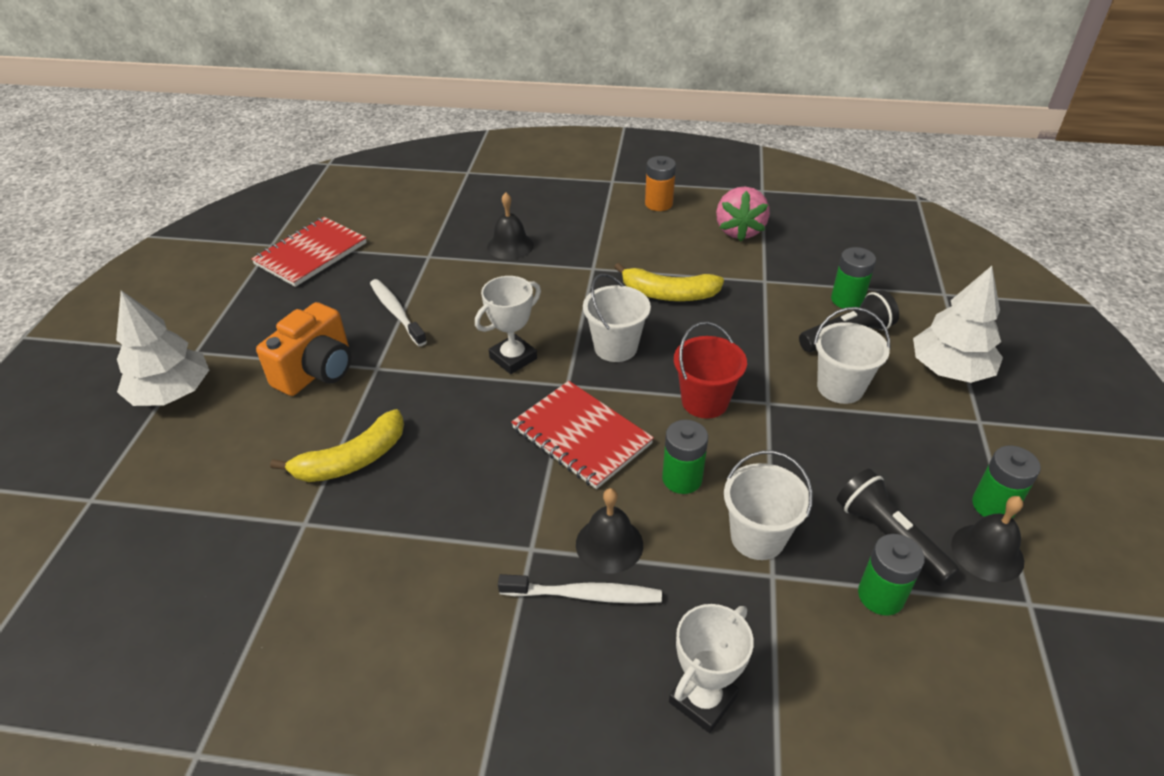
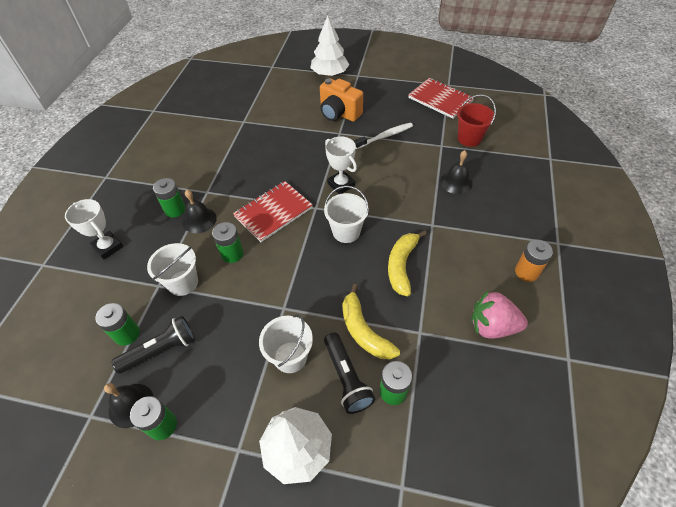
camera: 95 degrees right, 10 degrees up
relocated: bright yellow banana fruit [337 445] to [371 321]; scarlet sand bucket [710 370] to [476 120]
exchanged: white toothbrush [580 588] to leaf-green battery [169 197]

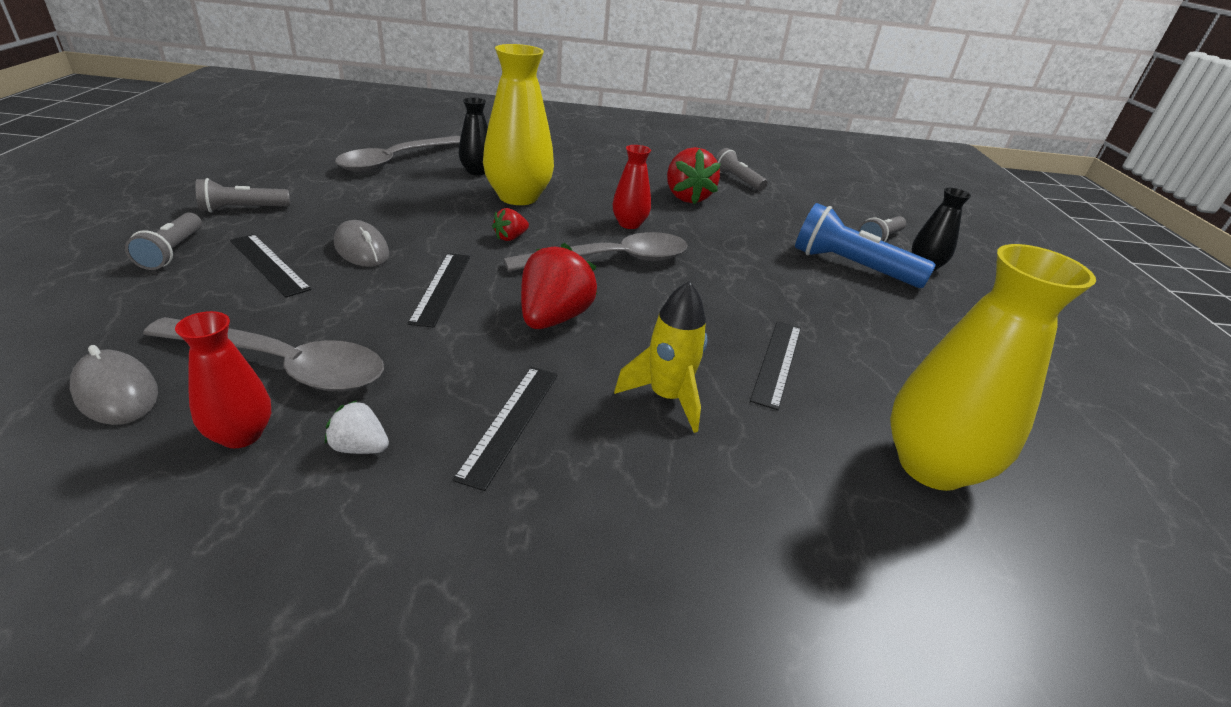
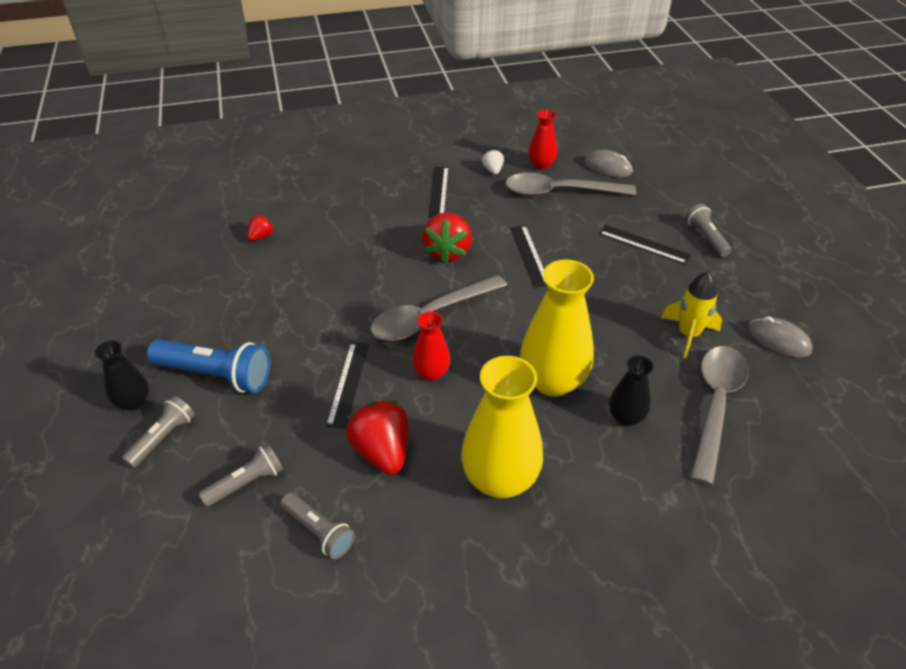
camera: 170 degrees right, 10 degrees up
relocated: grey torch [242 195] to [240 475]; grey computer mouse [361 243] to [780 337]; scarlet berry [510 224] to [260 227]; bright yellow spaceship [660 357] to [691 315]; jet-black measuring stick [775 365] to [347 385]; bright yellow flower vase [993 367] to [502 427]
spun: white berry [357 427] = [493 162] 105 degrees counterclockwise

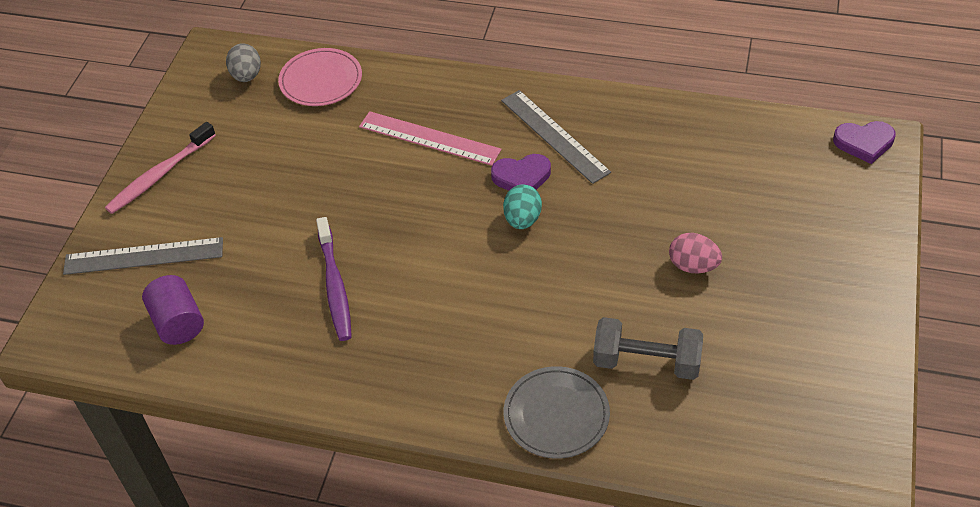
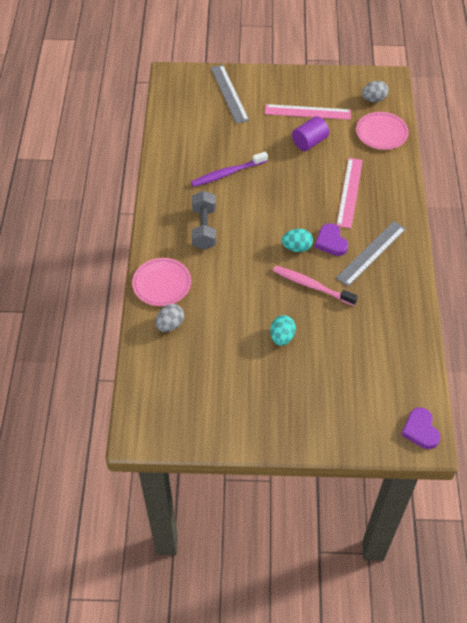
camera: 75 degrees right, 5 degrees up
appeared: grey egg shape [170 318]; rosy measuring stick [308 112]
relocated: rosy toothbrush [160 168] to [315 286]; purple cylinder shape [173 310] to [310 133]; grey free weight [648 348] to [204 220]
colour: grey dinner plate [557 412] to rosy dinner plate [161 282]; rosy egg shape [695 253] to turquoise egg shape [283 330]

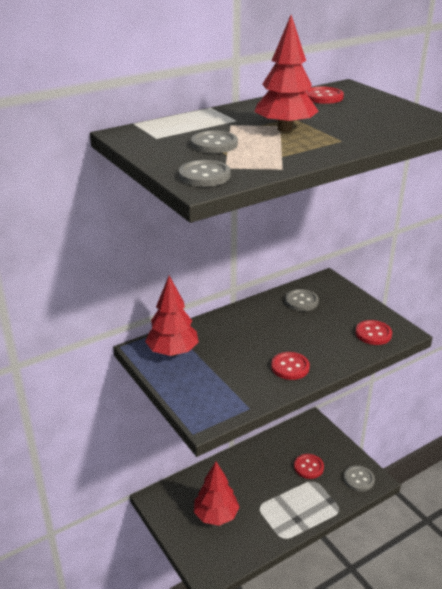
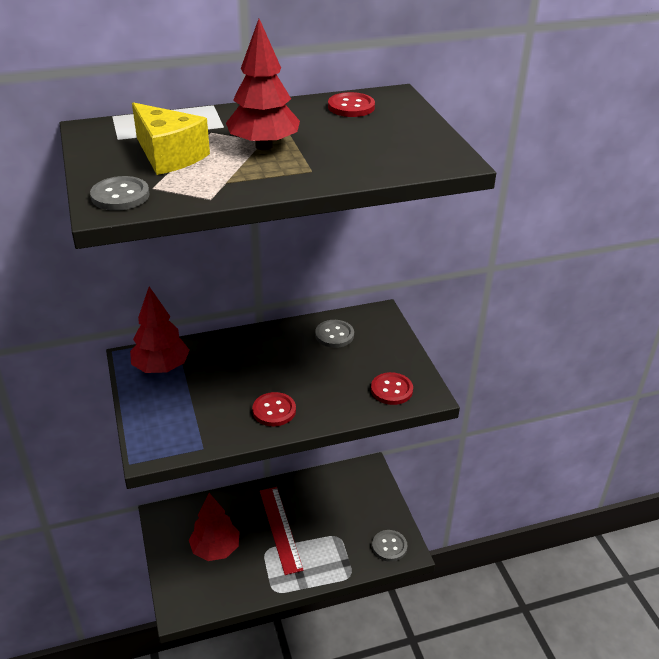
camera: 15 degrees right, 5 degrees up
missing: scarlet sewing button [309 466]
appeared: scarlet measuring stick [281 531]
exchanged: grey sewing button [214 141] to bright yellow cheese [171 138]

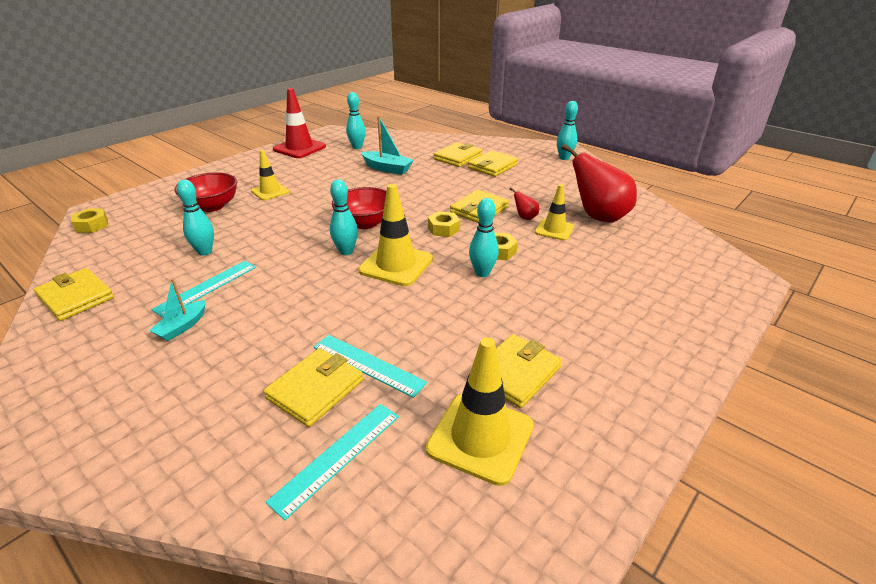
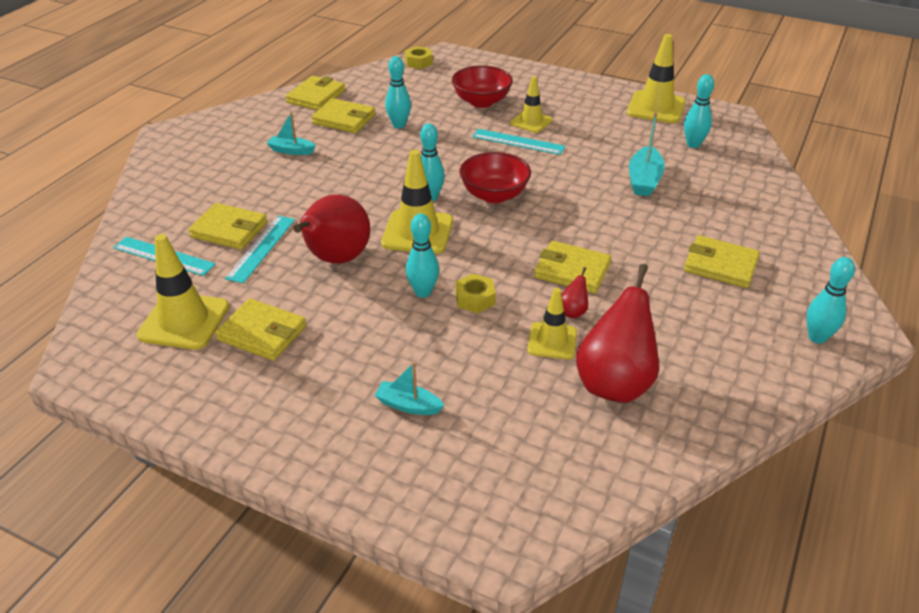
camera: 75 degrees right, 5 degrees up
missing: bright yellow hex nut [444 224]
appeared: scarlet pear [331 229]; turquoise toy boat [409 388]
relocated: turquoise measuring stick [203 289] to [519 142]; bright yellow wallet [458 154] to [343 115]
colour: scarlet traffic cone [299 123] to bright yellow traffic cone [656 78]

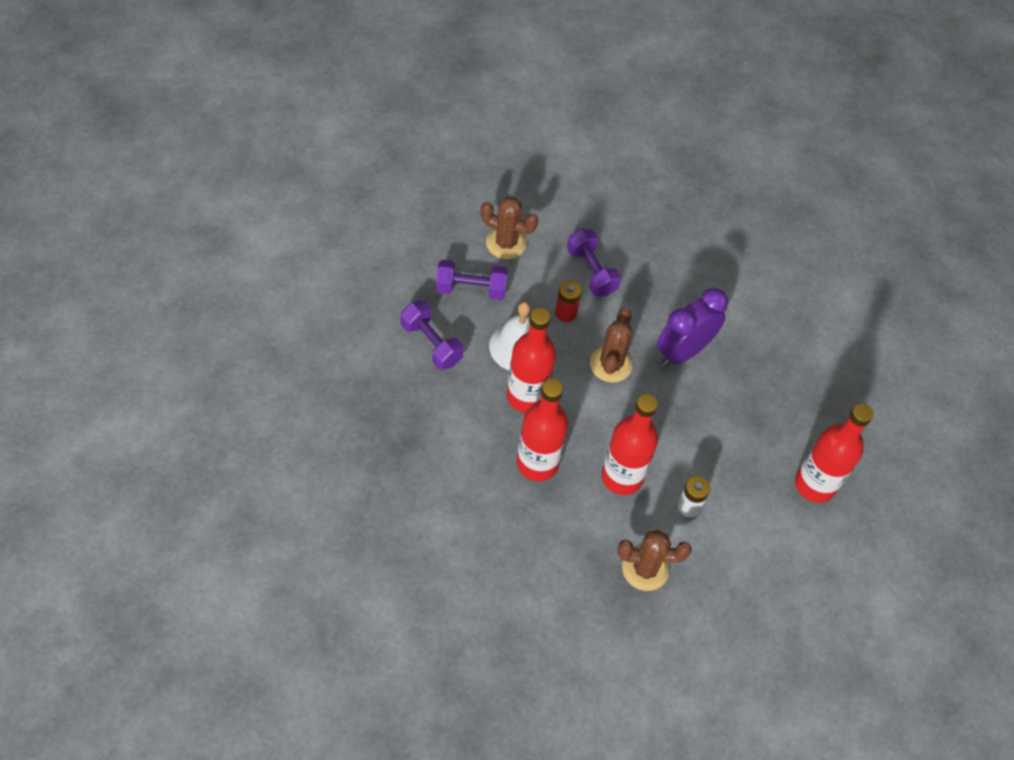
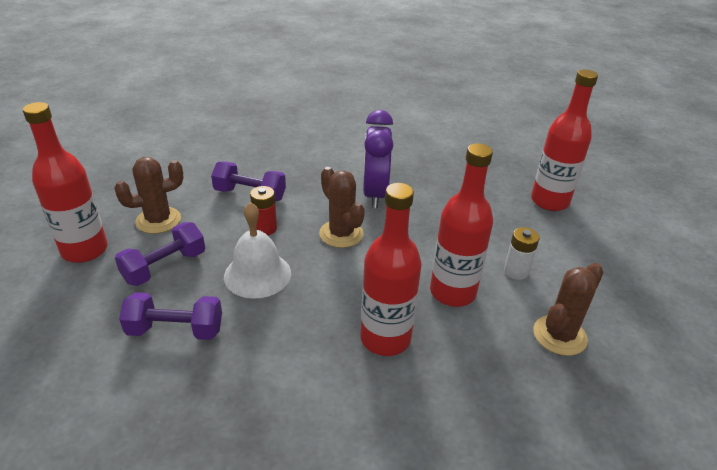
camera: 45 degrees left, 20 degrees down
relocated: scarlet flask [531 360] to [65 182]

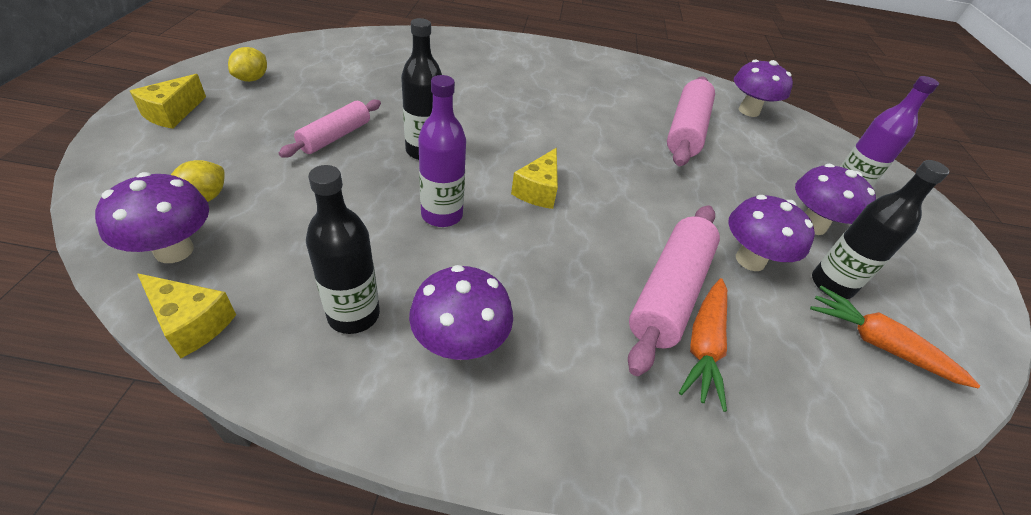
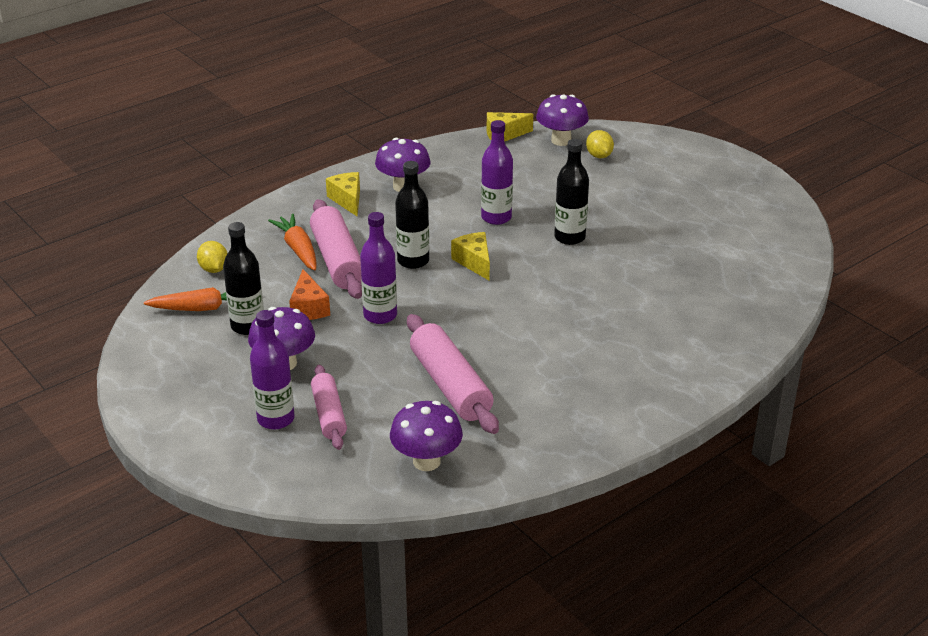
camera: 140 degrees right, 10 degrees down
appeared: purple flask [378 268]
relocated: bright yellow cheese [168 101] to [343 194]; bright yellow toy lemon [247 64] to [212 257]; rosy dough roller [330 128] to [329 407]; jet-black flask [343 249] to [412 215]
exchanged: purple fungus [771 233] to bright orange cheese [309 294]

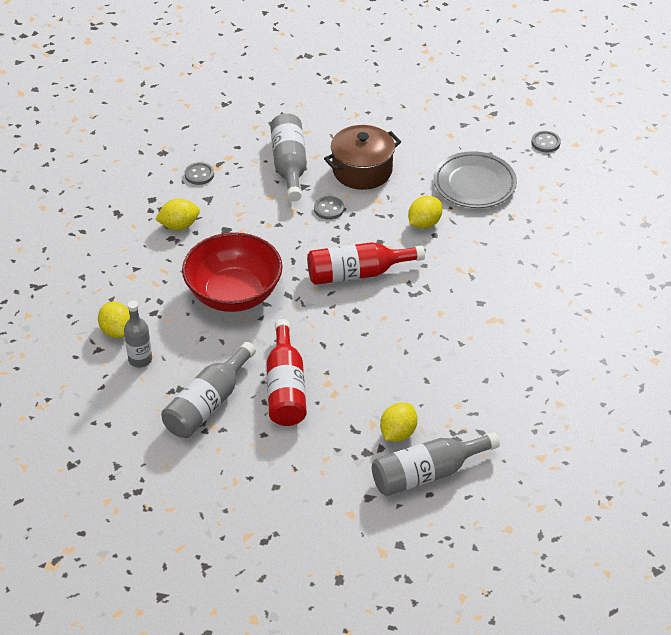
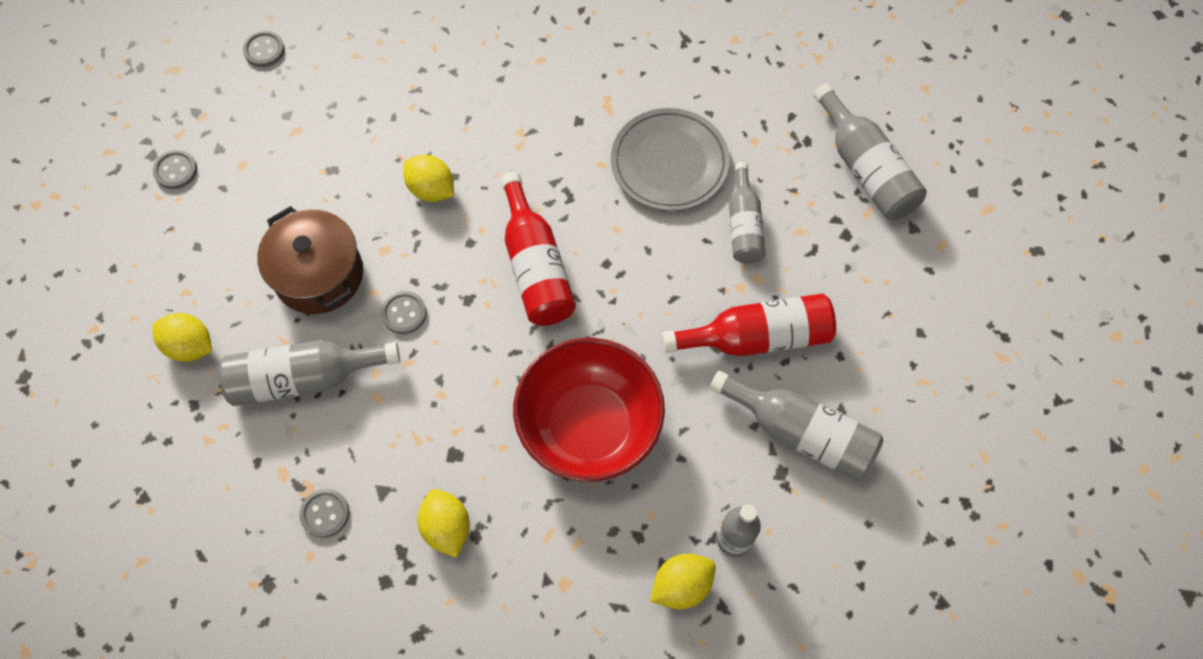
camera: 95 degrees left, 20 degrees up
appeared: grey sewing button [175 169]; grey flask [747 213]
relocated: bright yellow toy lemon [398 422] to [182 337]; grey dinner plate [475 179] to [670 159]

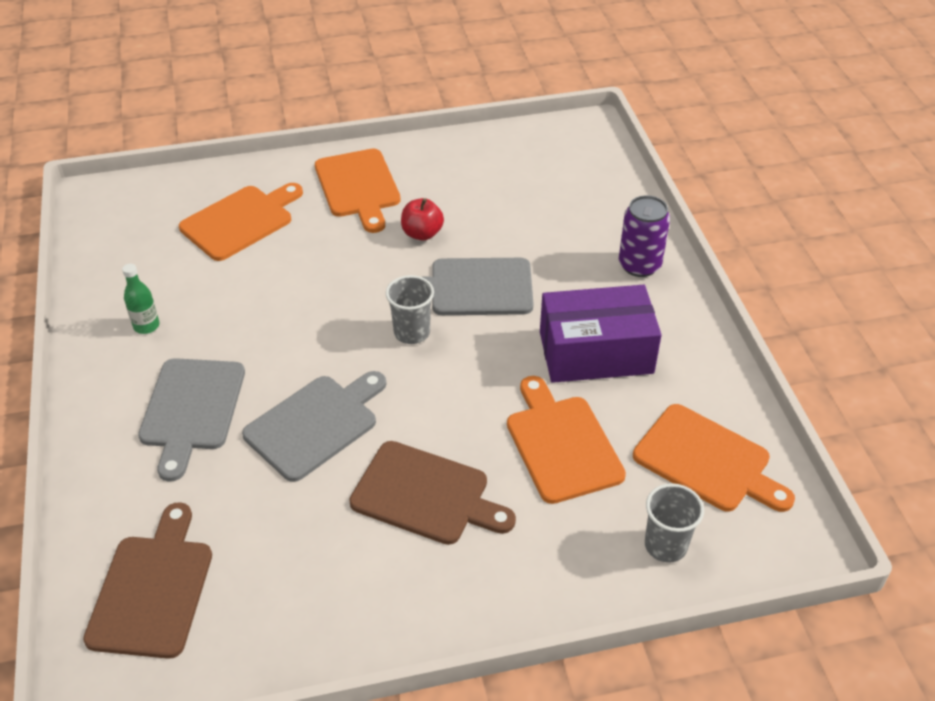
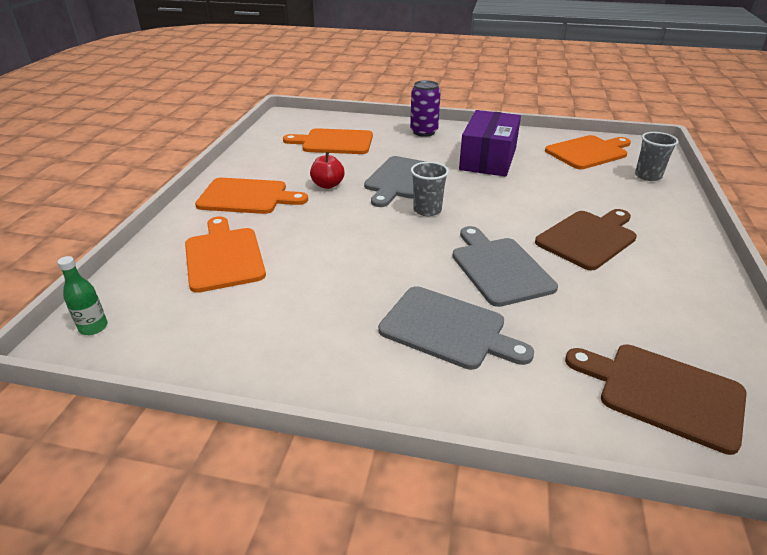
camera: 65 degrees left, 10 degrees down
relocated: leaf-green flask [141 299] to [82 295]; bright orange cutting board [566 440] to [328 141]

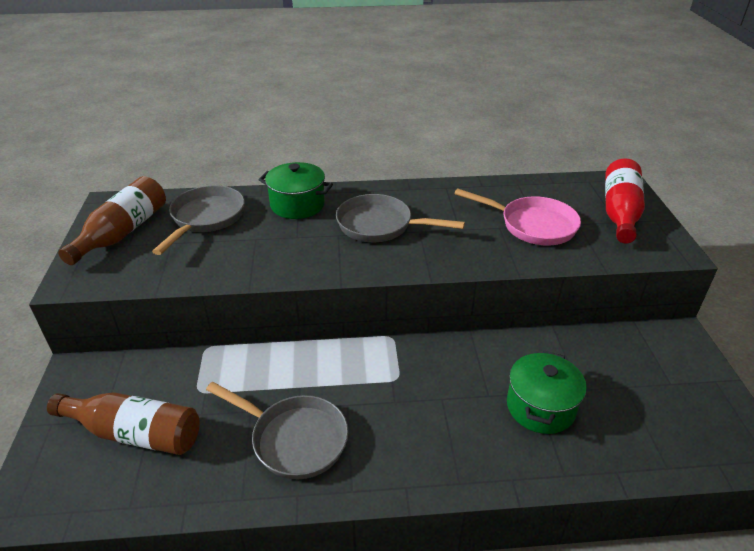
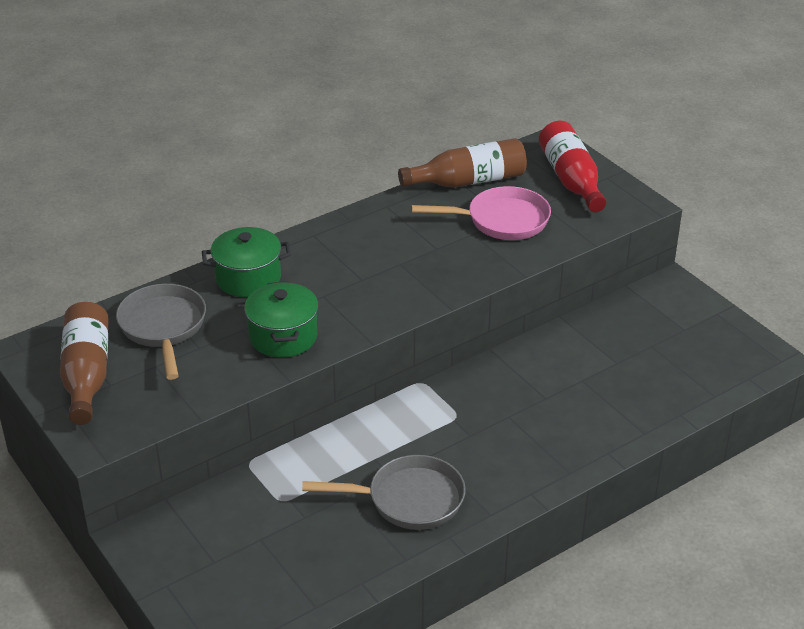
camera: 30 degrees left, 0 degrees up
missing: grey frying pan [400 218]
relocated: dark brown flask [123 423] to [462 163]; leaf-green cooking pot [547 392] to [281 319]

